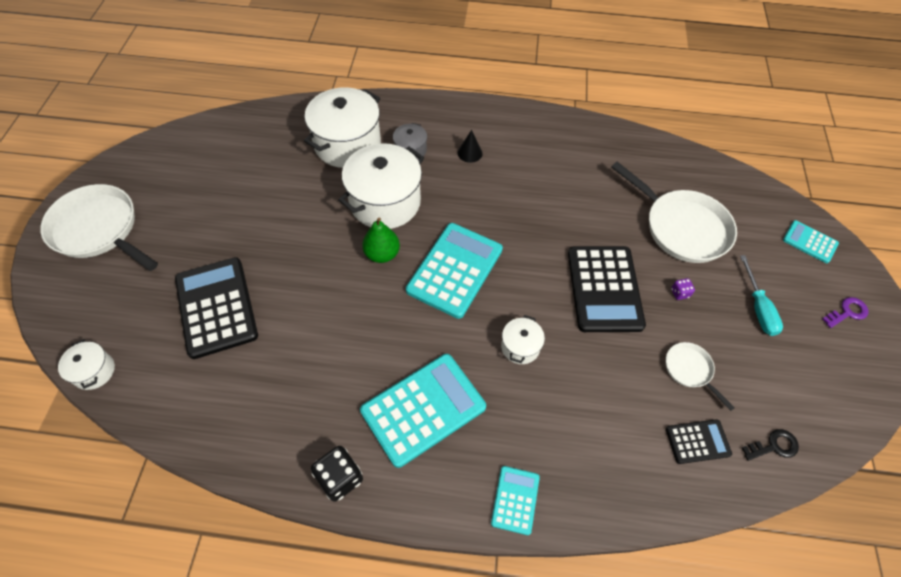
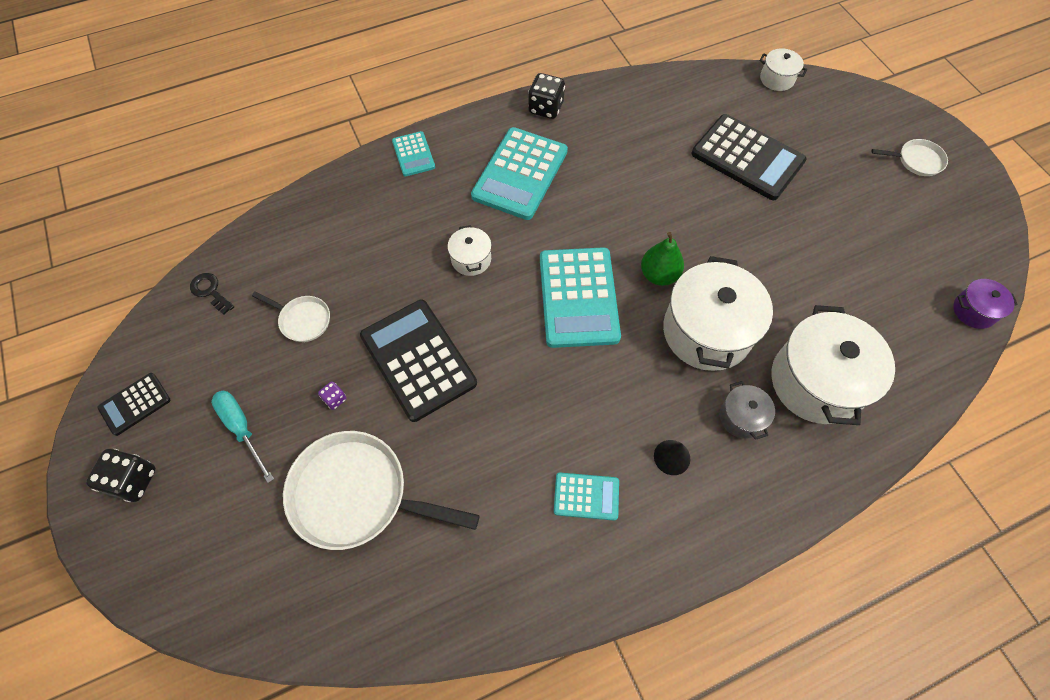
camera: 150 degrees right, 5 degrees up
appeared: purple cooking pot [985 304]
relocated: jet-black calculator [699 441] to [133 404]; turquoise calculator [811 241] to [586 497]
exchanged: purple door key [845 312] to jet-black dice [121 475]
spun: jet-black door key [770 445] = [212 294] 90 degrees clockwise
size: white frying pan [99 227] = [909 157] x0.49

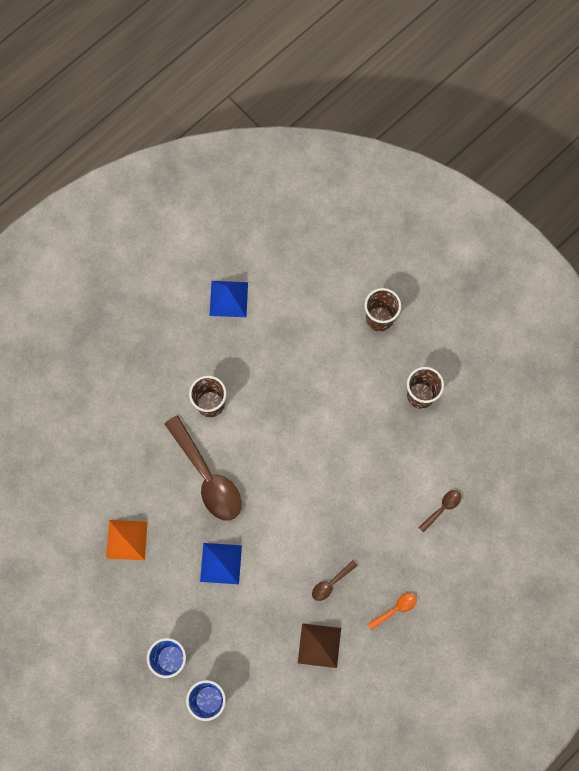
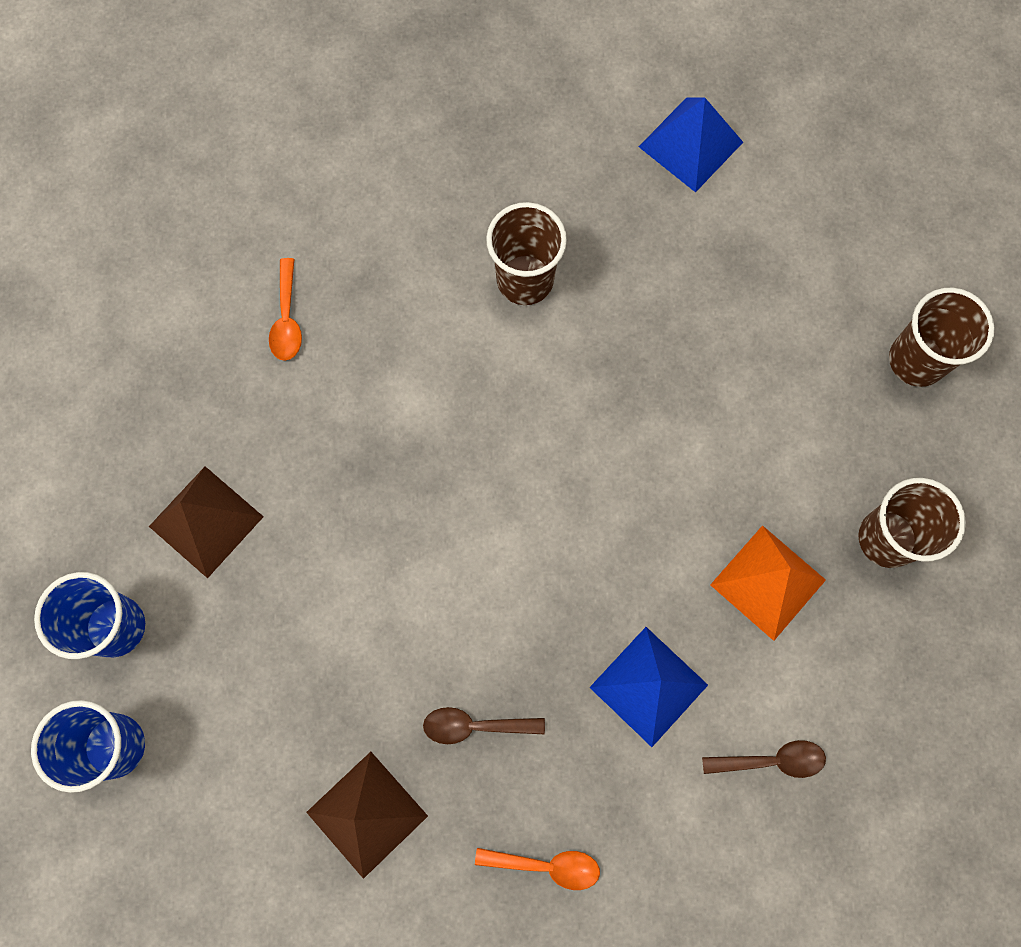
camera: 40 degrees right, 0 degrees up
missing: dark brown teaspoon [203 468]
appeared: dark brown pyramid [206 522]; bright orange teaspoon [285 309]
relocated: bright orange pyramid [127 540] to [768 583]; cobalt pyramid [221 563] to [648 687]

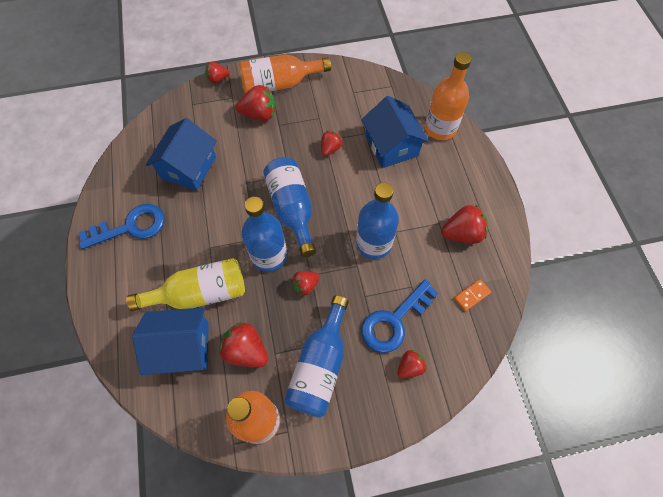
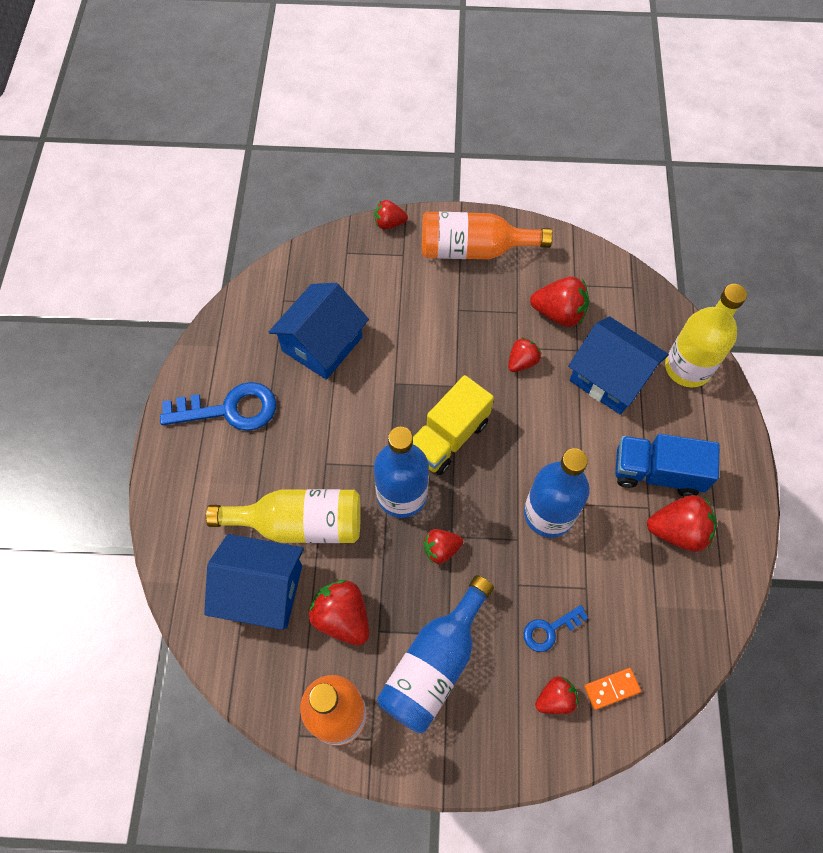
camera: 15 degrees right, 0 degrees up
appeared: cobalt lorry [667 465]
relocated: scarlet berry [256 103] to [559 301]; bright orange domino [472 295] to [612 689]
exchanged: cobalt flask [289 207] to bright yellow lorry [453 425]
colour: bright orange flask [448 96] to bright yellow flask [706 335]
spun: cobalt toy house [395 132] = [618 365] 45 degrees counterclockwise
size: cobalt door key [399 316] = [555 628] x0.54

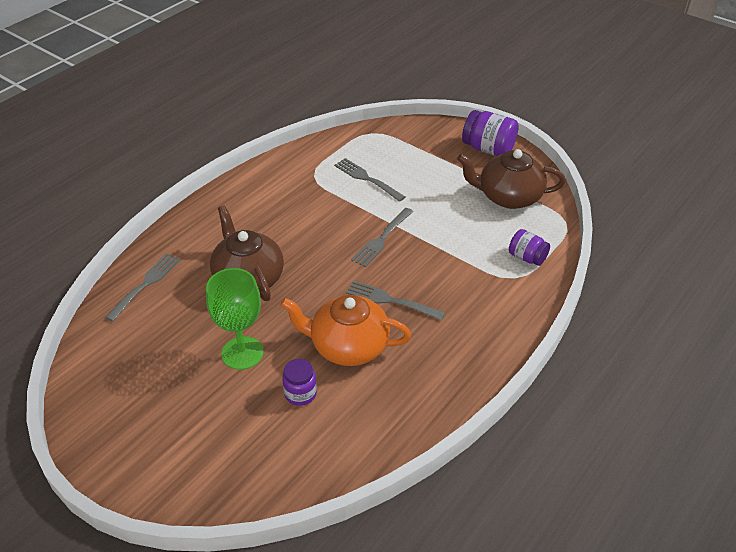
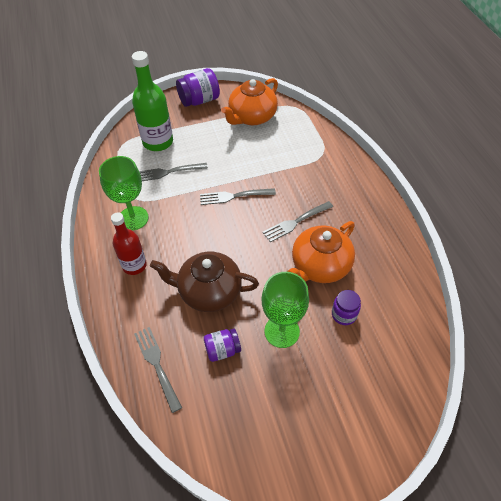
camera: 55 degrees left, 10 degrees up
appeared: leaf-green chalice [123 193]; scarlet flask [129 243]; leaf-green flask [152 101]
relocated: purple preserve jar [529 247] to [222 345]
colour: dark brown tea pot [511 179] to bright orange tea pot [249 101]
spun: grey table fork [382 237] = [238 196] 105 degrees clockwise

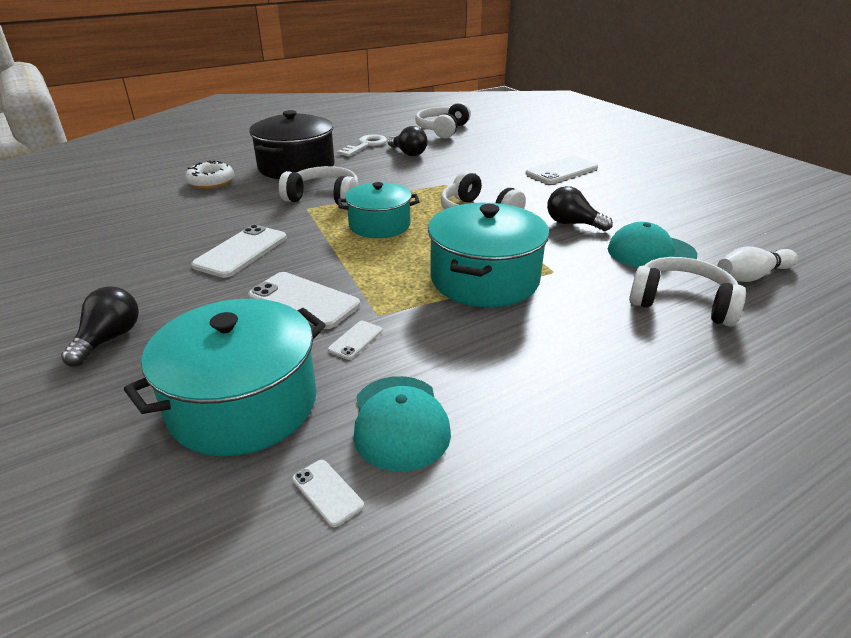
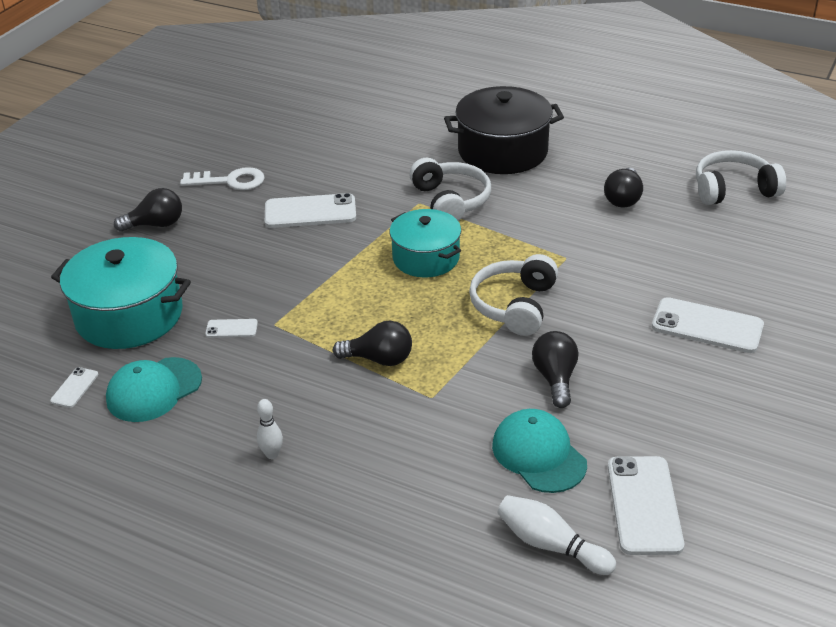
camera: 60 degrees right, 5 degrees up
missing: white donut [209 174]; white headphones [687 292]
appeared: white tenpin [270 429]
relocated: white phone [304 300] to [646 505]; white door key [362 145] to [222 178]
exchanged: turquoise cooking pot [488 255] to jet-black lightbulb [372 343]

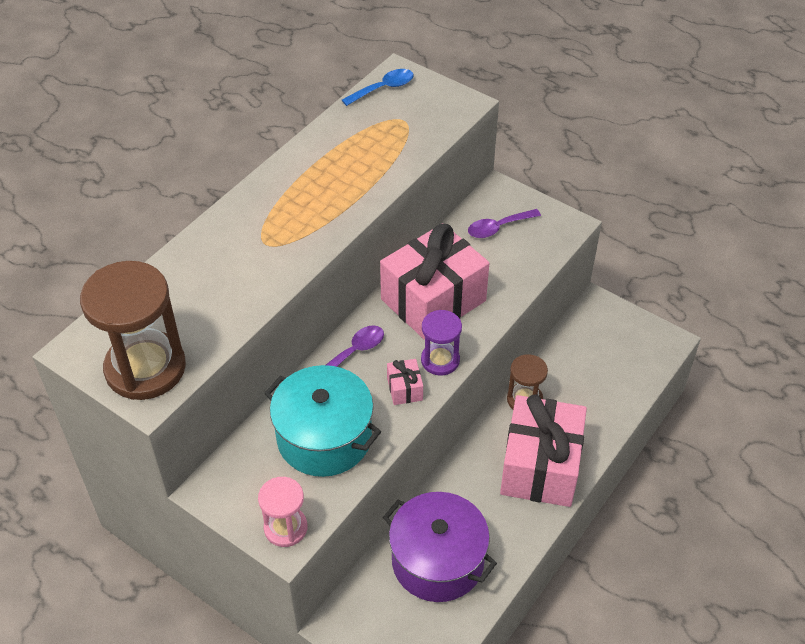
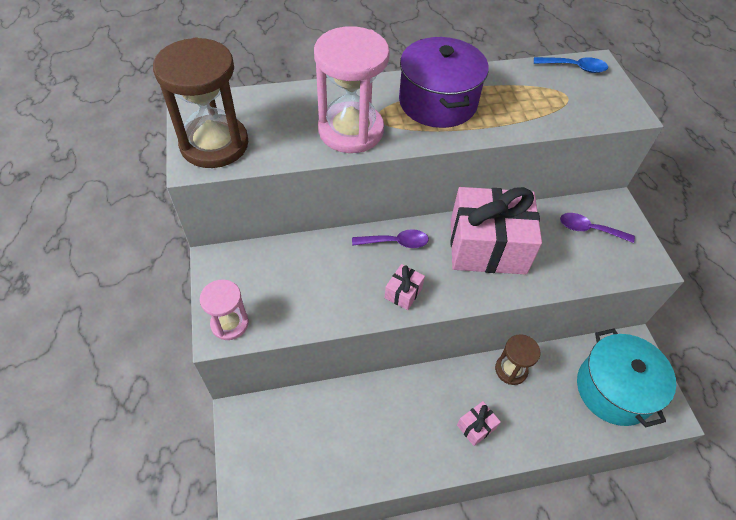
camera: 40 degrees right, 5 degrees up
missing: purple sand timer [441 343]
appeared: rosy sand timer [352 89]
relocated: turquoise cooking pot [322 421] to [626 377]; purple cooking pot [440 547] to [444 82]
size: rosy present [543 450] = [479 423] x0.40

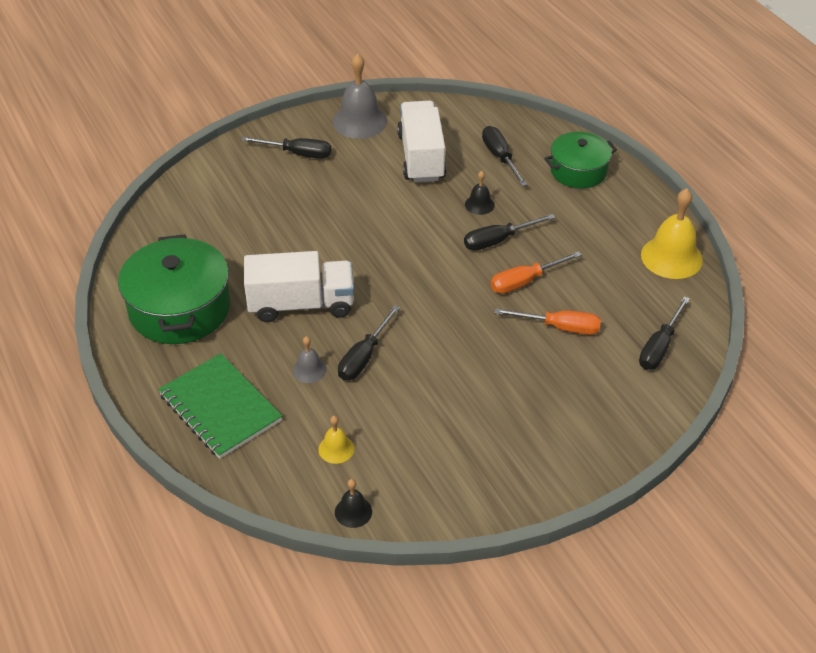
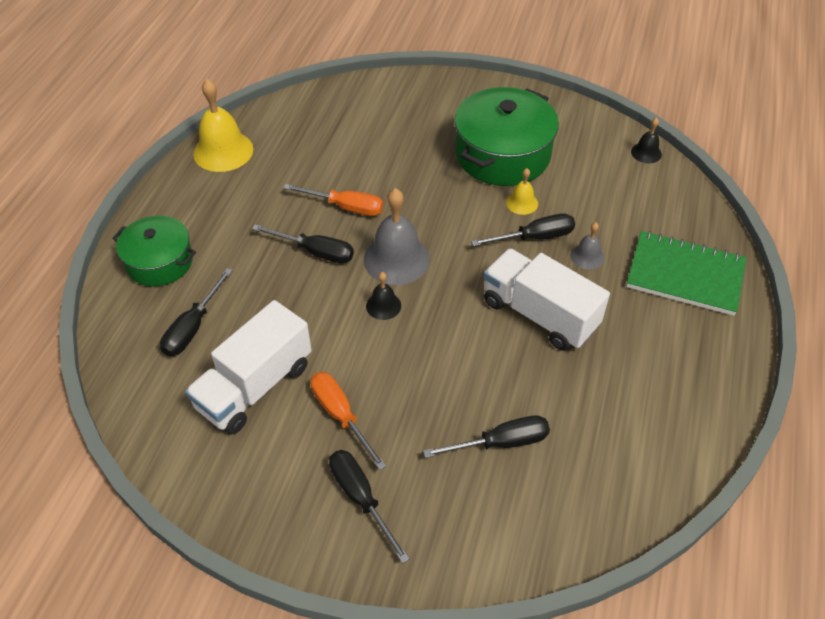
camera: 135 degrees left, 5 degrees up
relocated: leaf-green cooking pot [174 289] to [506 136]; bright yellow hand bell [336 440] to [522 191]; grey hand bell [360 96] to [397 236]; jet-black hand bell [480 193] to [383 296]; bright orange flat screwdriver [547 321] to [348 421]; jet-black flat screwdriver [664 333] to [486 436]
spun: leaf-green notebook [220 406] = [686 273] 75 degrees counterclockwise

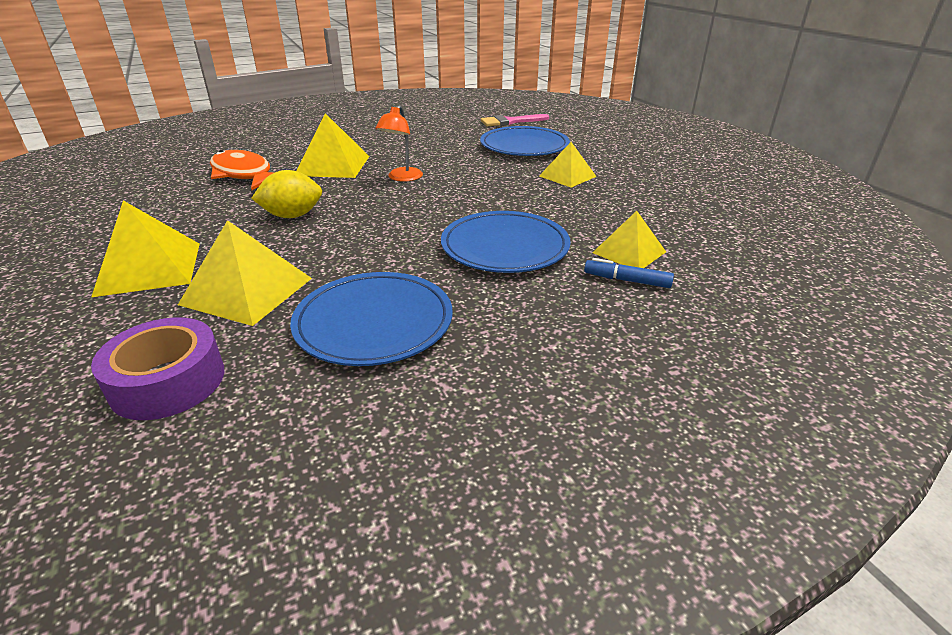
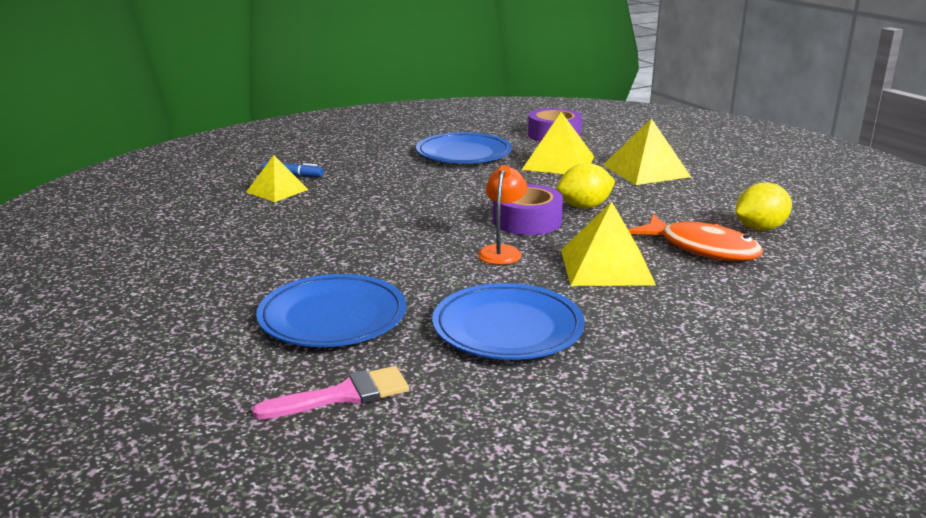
camera: 175 degrees right, 10 degrees down
missing: bright yellow pyramid [568 165]
appeared: purple roll of tape [528 209]; bright yellow toy lemon [764 206]
relocated: cobalt dinner plate [506 242] to [508 321]

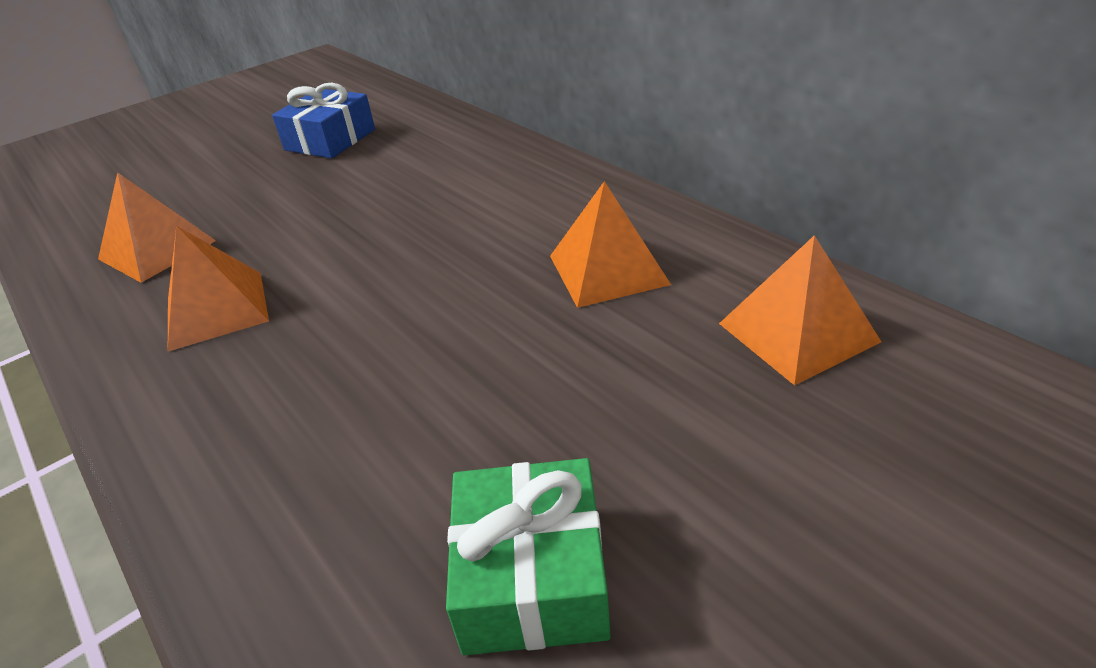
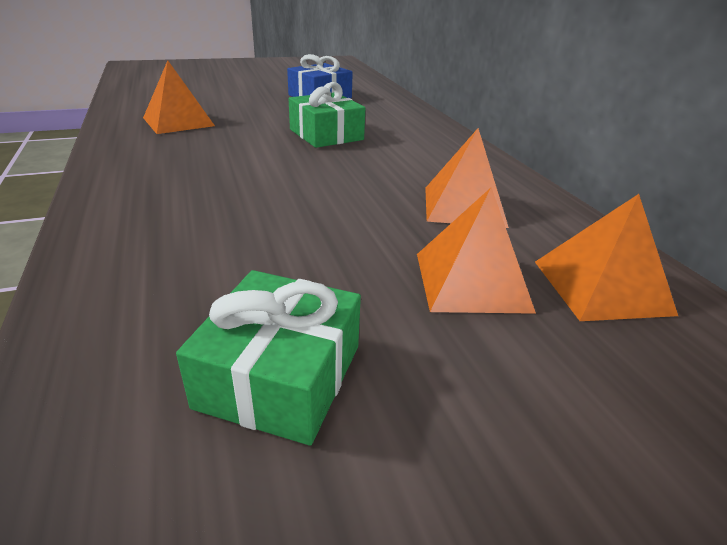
camera: 15 degrees right, 5 degrees down
appeared: leaf-green present [326 115]
relocated: bright orange pyramid [218 288] to [476 250]

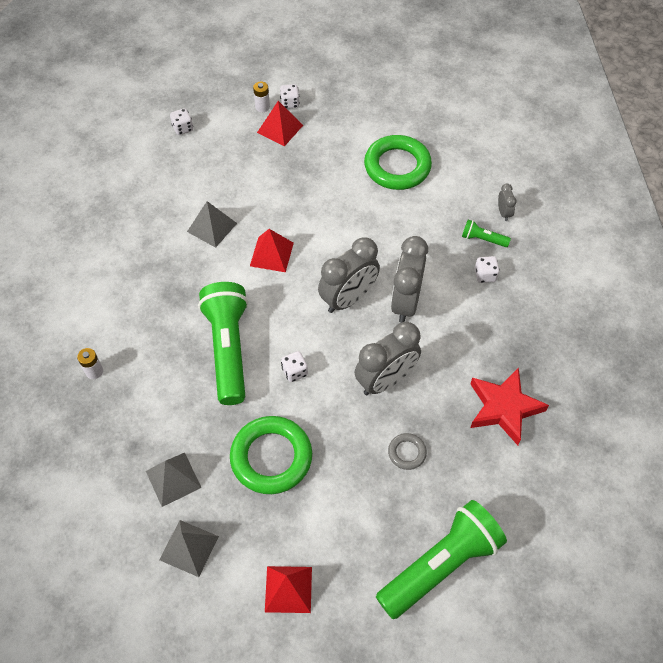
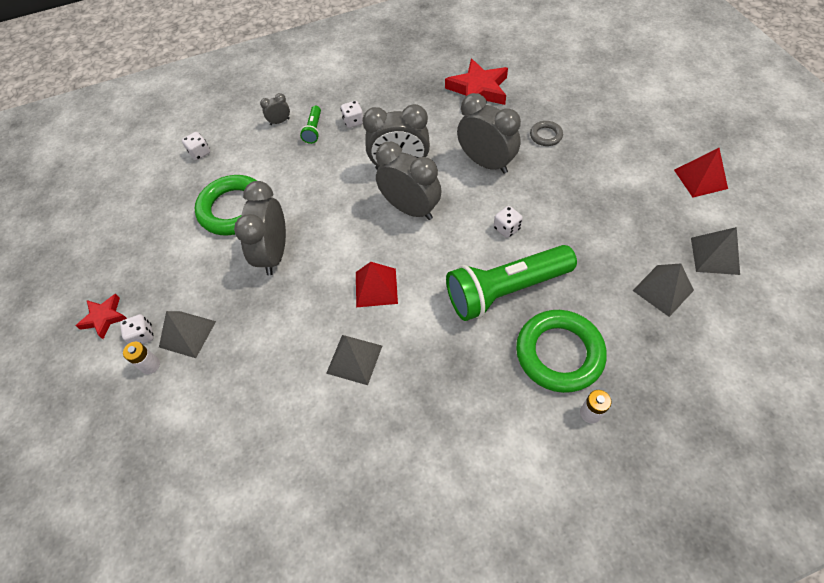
camera: 100 degrees left, 0 degrees up
missing: leaf-green torch [441 559]
appeared: scarlet star [101 316]; grey alarm clock [260 228]
relocated: white dice [181 121] to [196 146]; leaf-green torus [271 455] to [561 351]
colour: scarlet pyramid [280 123] to grey pyramid [187 334]

